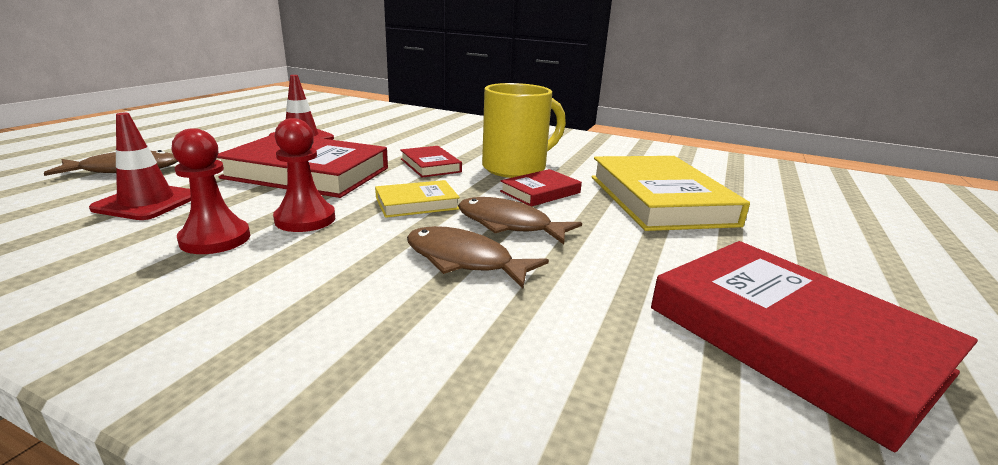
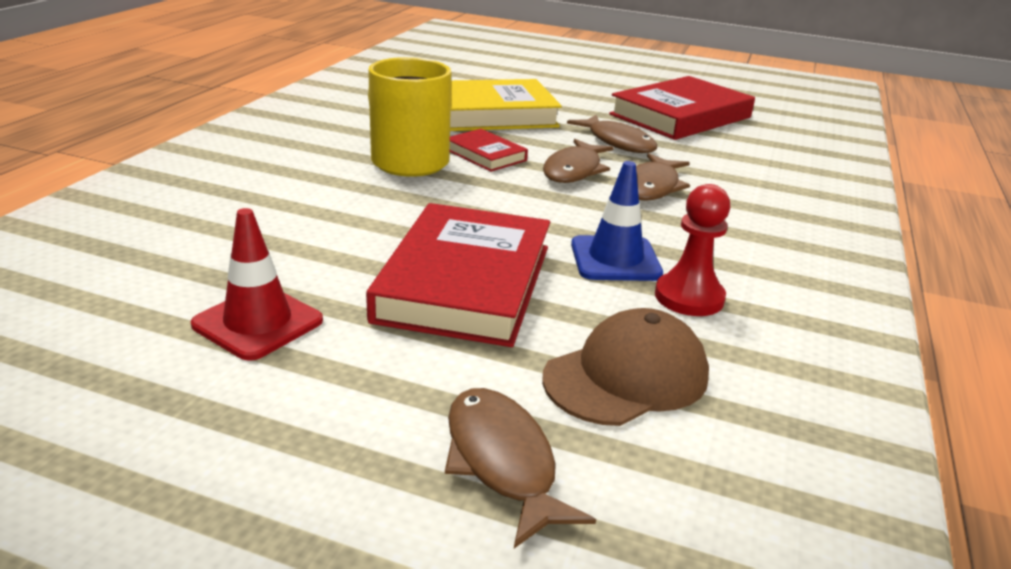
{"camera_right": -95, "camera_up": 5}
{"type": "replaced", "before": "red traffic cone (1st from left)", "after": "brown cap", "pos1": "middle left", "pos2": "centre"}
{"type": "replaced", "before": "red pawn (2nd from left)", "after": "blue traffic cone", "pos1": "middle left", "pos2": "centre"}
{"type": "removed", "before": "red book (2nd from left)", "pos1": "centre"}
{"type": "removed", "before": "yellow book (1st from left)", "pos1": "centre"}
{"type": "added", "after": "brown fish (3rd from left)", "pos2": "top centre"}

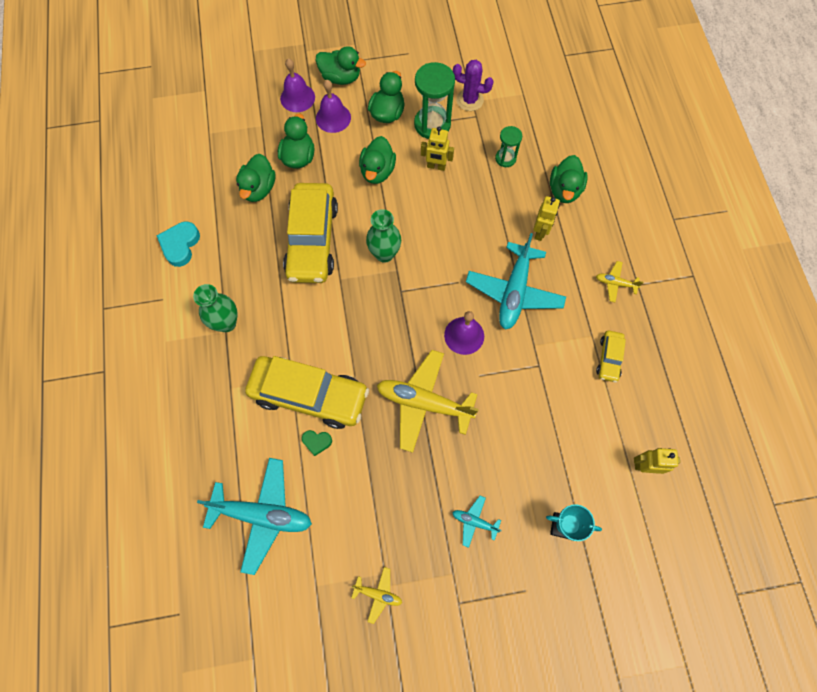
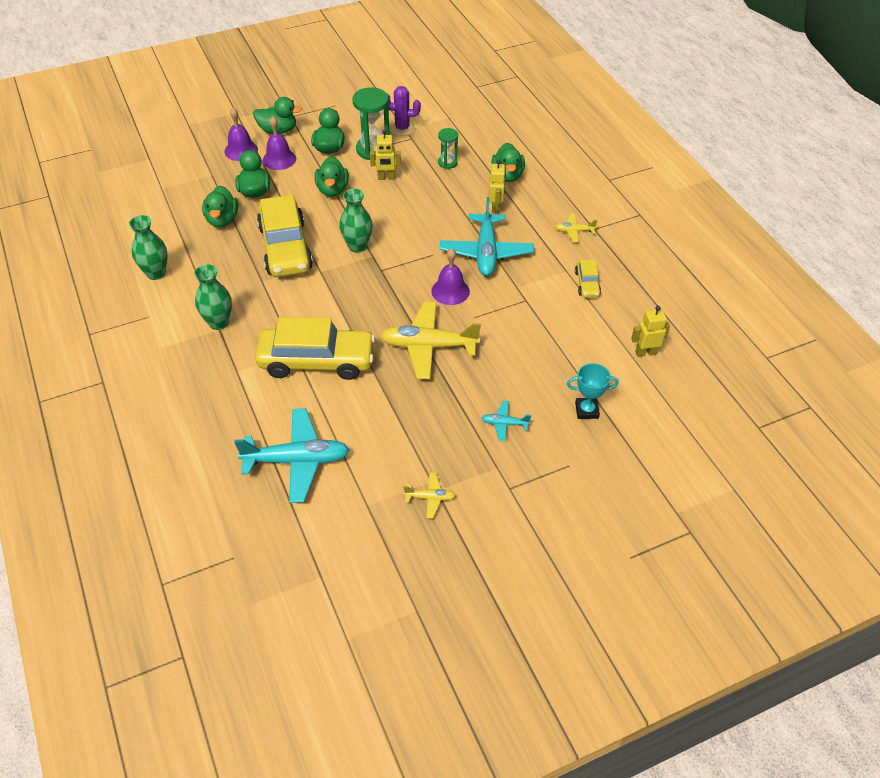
{"camera_right": -15, "camera_up": -20}
{"type": "replaced", "before": "turquoise heart", "after": "green vase (1st from left)", "pos1": "middle left", "pos2": "top left"}
{"type": "removed", "before": "green heart", "pos1": "centre"}

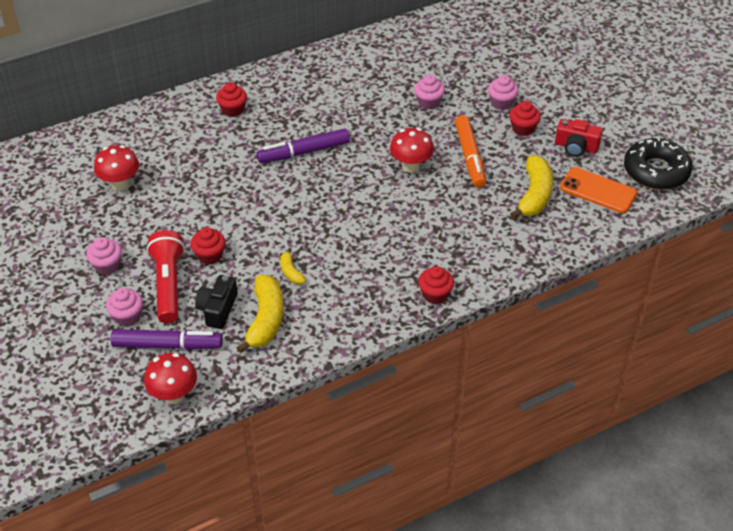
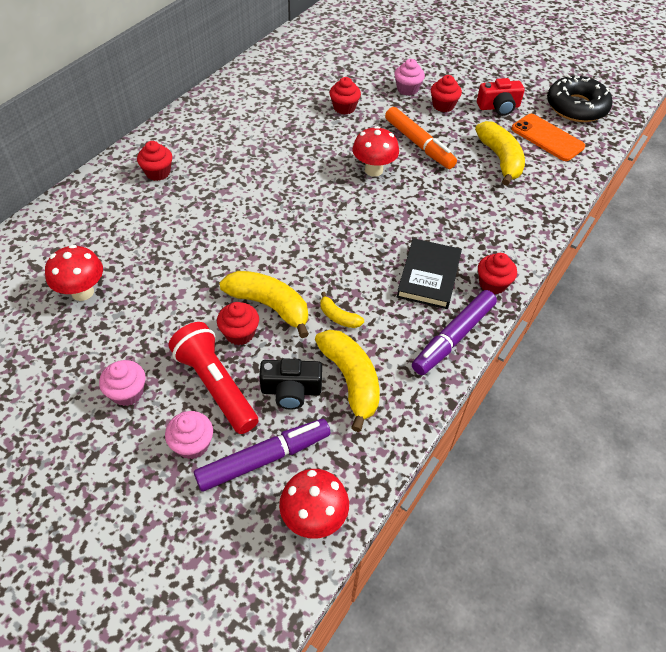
{"camera_right": -30, "camera_up": 5}
{"type": "recoloured", "before": "pink cupcake (3rd from left)", "after": "red cupcake (3rd from left)", "pos1": "top centre", "pos2": "top centre"}
{"type": "moved", "before": "purple marker (2nd from left)", "pos1": "top centre", "pos2": "middle right"}
{"type": "turned", "before": "orange phone", "pos1": "middle right", "pos2": "top right", "turn": 45}
{"type": "turned", "before": "black camera", "pos1": "middle left", "pos2": "centre", "turn": -75}
{"type": "added", "after": "black book", "pos2": "centre"}
{"type": "added", "after": "yellow banana (1st from left)", "pos2": "centre"}

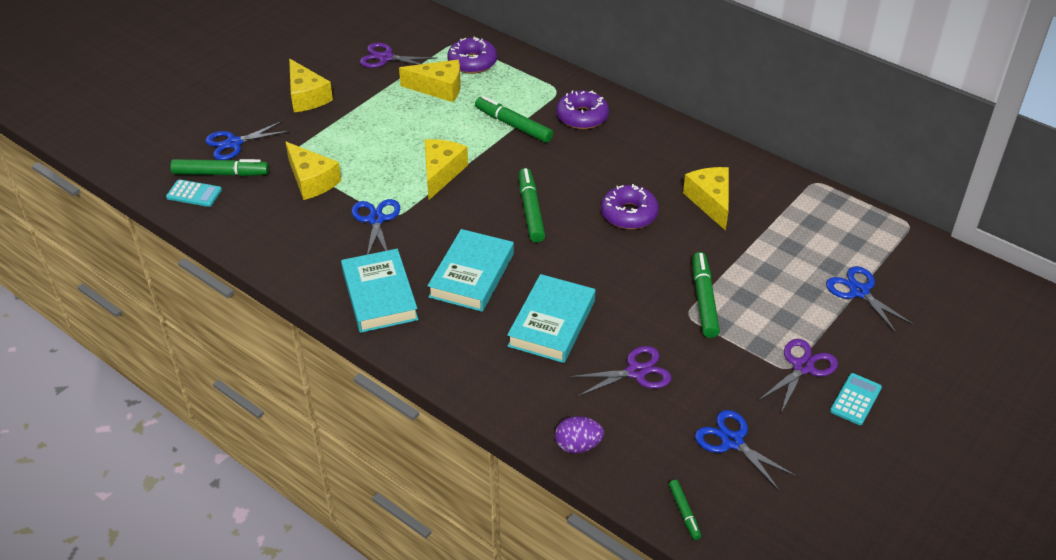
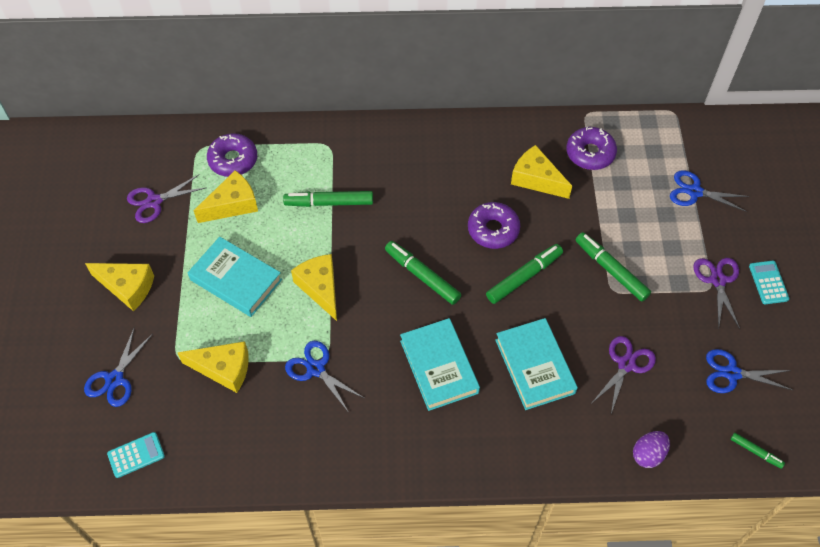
{"camera_right": -40, "camera_up": 15}
{"type": "moved", "before": "purple donut (2nd from left in the first image)", "after": "purple donut (3rd from left)", "pos1": "top centre", "pos2": "top right"}
{"type": "moved", "before": "green marker (1st from left in the first image)", "after": "green marker (3rd from left)", "pos1": "top left", "pos2": "centre"}
{"type": "moved", "before": "turquoise book (1st from left)", "pos1": "centre", "pos2": "middle left"}

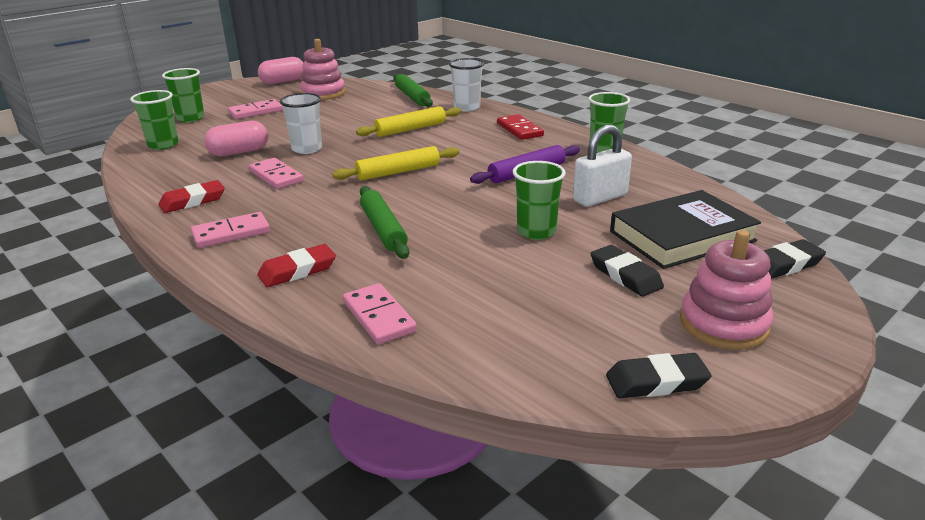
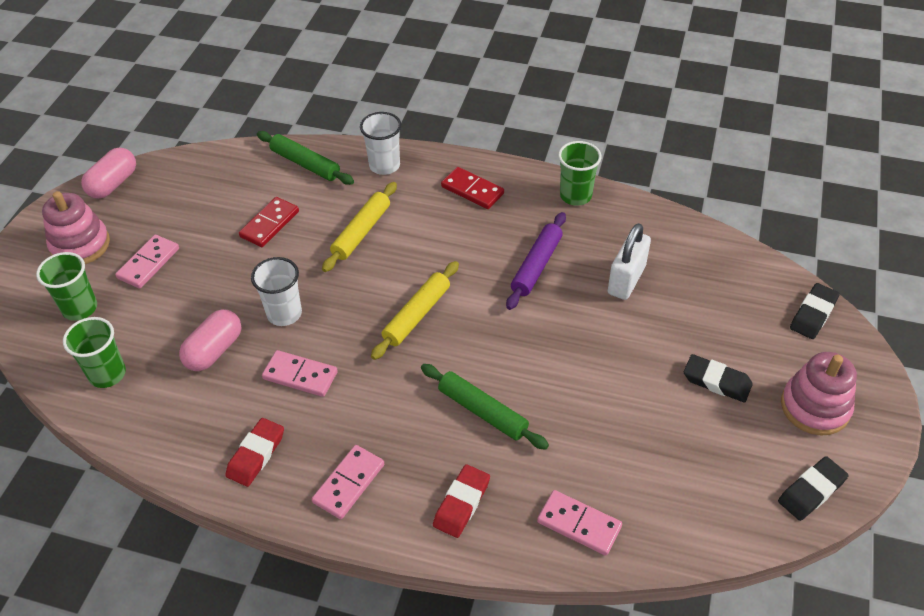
{"camera_right": -30, "camera_up": 20}
{"type": "moved", "before": "pink stacking toy (1st from left)", "pos1": "top centre", "pos2": "middle left"}
{"type": "removed", "before": "green cup (3rd from left)", "pos1": "centre"}
{"type": "removed", "before": "black book", "pos1": "middle right"}
{"type": "added", "after": "red domino (1st from left)", "pos2": "middle left"}

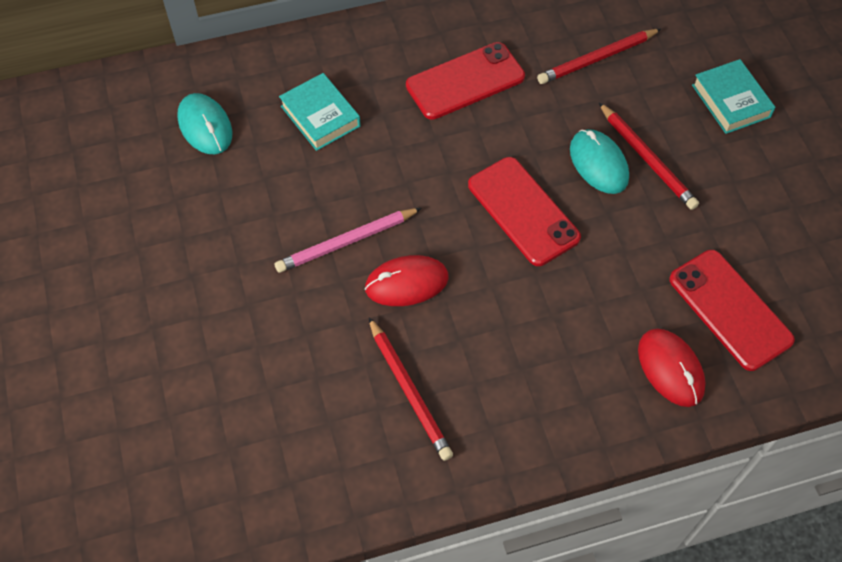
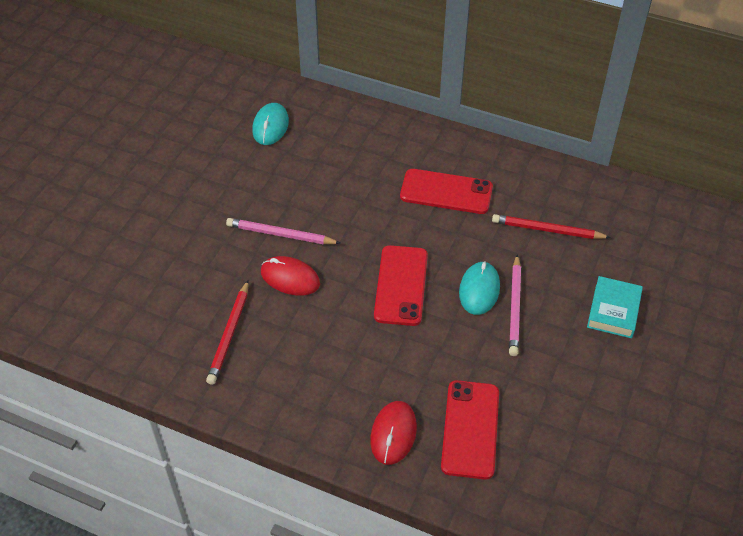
{"camera_right": 40, "camera_up": -10}
{"type": "removed", "before": "turquoise book (1st from left)", "pos1": "top centre"}
{"type": "recoloured", "before": "red pencil (3rd from left)", "after": "pink pencil (2nd from left)", "pos1": "top right", "pos2": "middle right"}

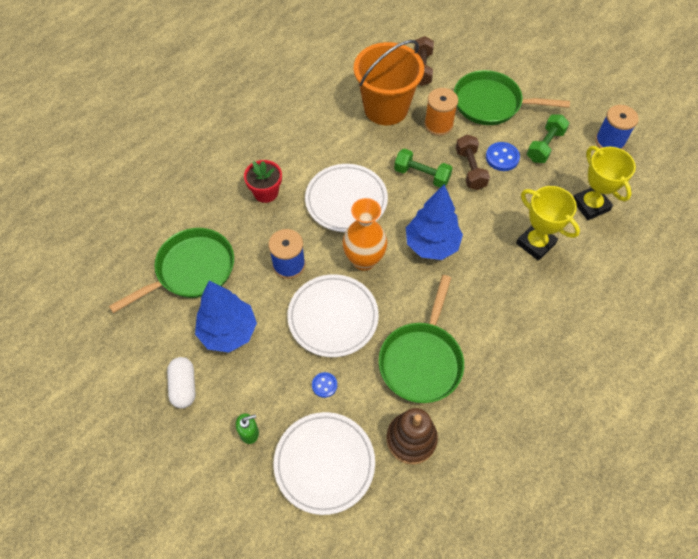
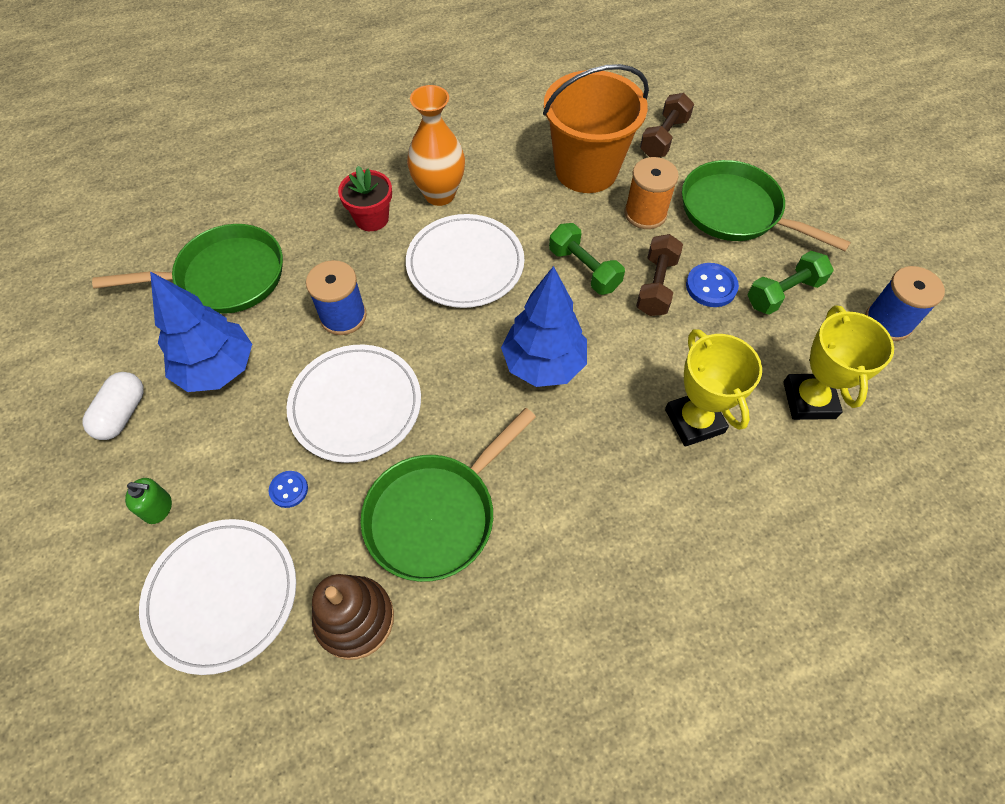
{"camera_right": 25, "camera_up": 0}
{"type": "moved", "before": "orange vase", "pos1": "centre", "pos2": "top centre"}

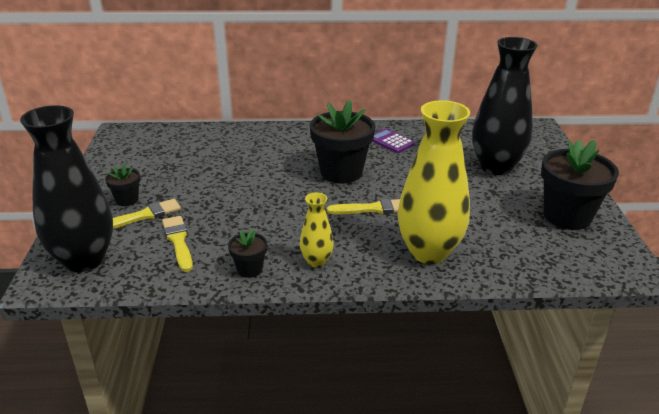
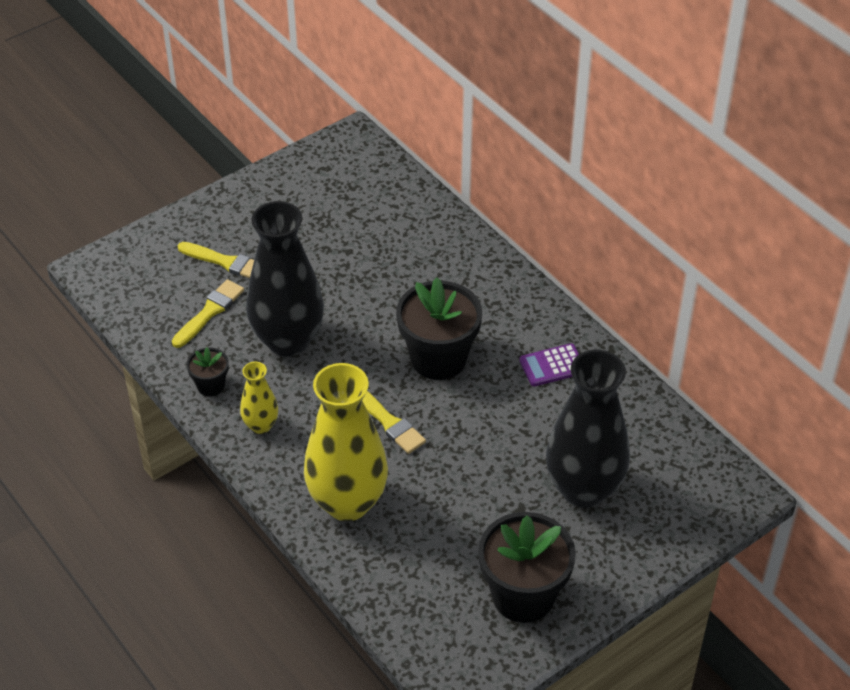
{"camera_right": 55, "camera_up": 15}
{"type": "moved", "before": "black vase (1st from left)", "pos1": "middle left", "pos2": "centre"}
{"type": "turned", "before": "purple calculator", "pos1": "centre", "pos2": "centre", "turn": -120}
{"type": "removed", "before": "black flower pot (1st from left)", "pos1": "middle left"}

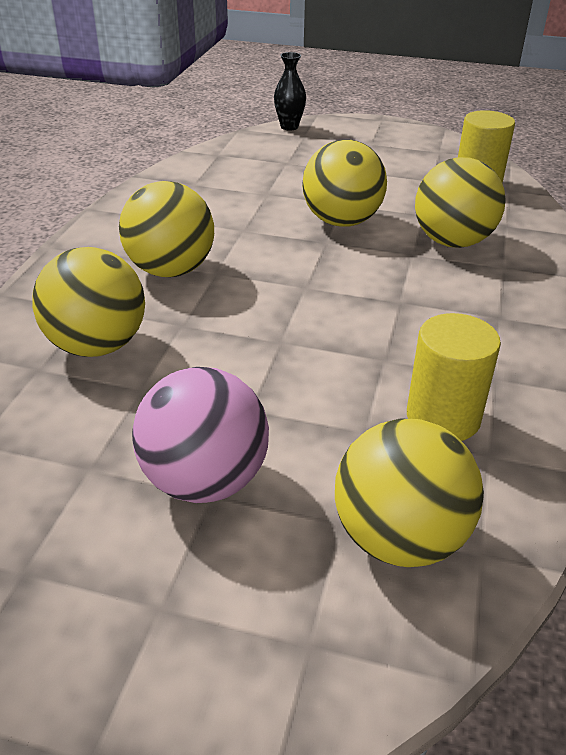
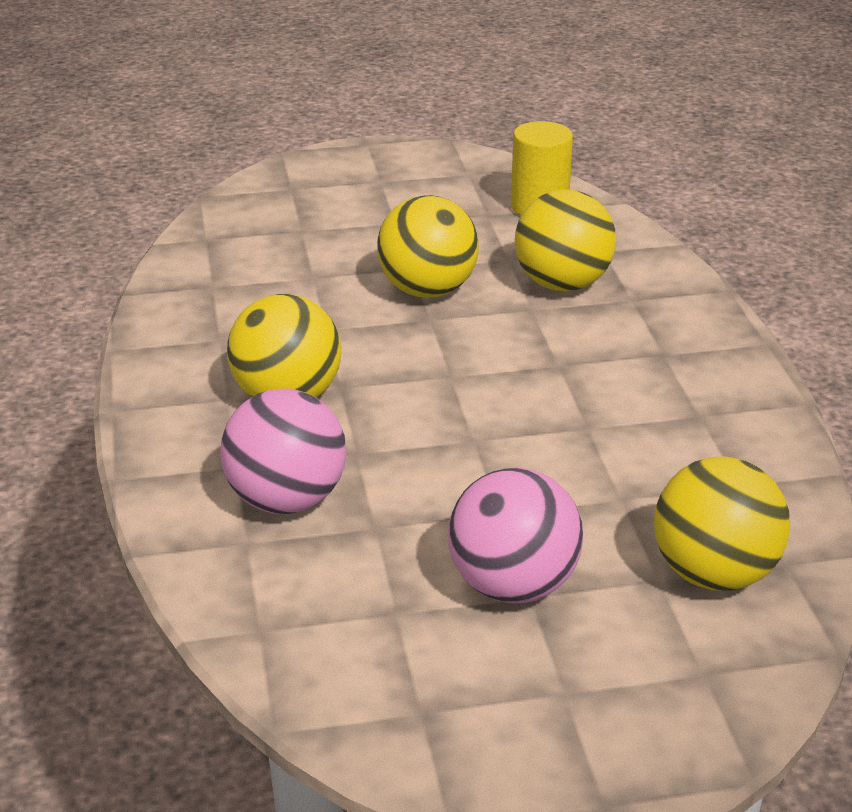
{"camera_right": -25, "camera_up": -5}
{"type": "removed", "before": "black vase", "pos1": "top centre"}
{"type": "recoloured", "before": "yellow ball (1st from left)", "after": "pink ball (1st from left)", "pos1": "middle left", "pos2": "middle left"}
{"type": "removed", "before": "yellow cylinder (1st from left)", "pos1": "middle right"}

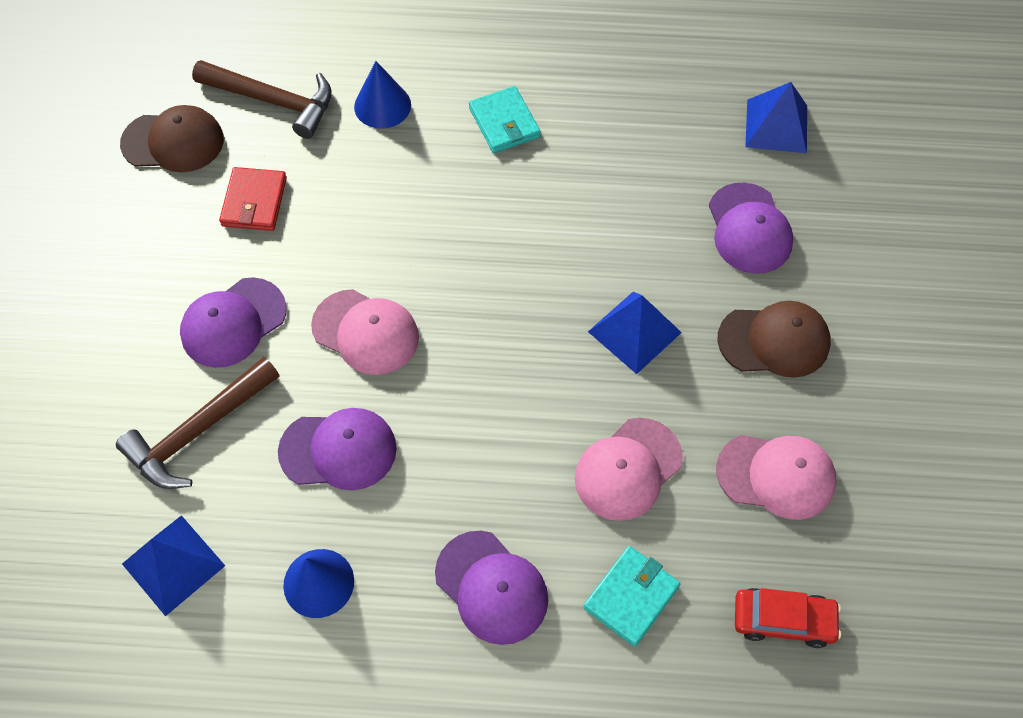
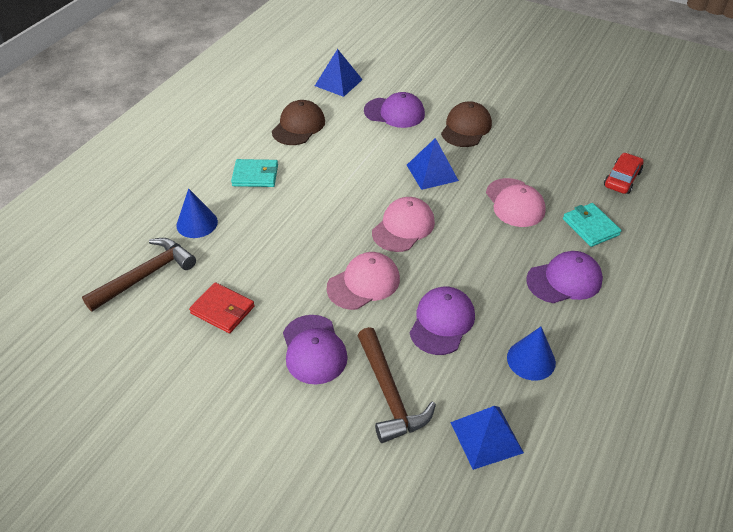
{"camera_right": -65, "camera_up": -15}
{"type": "moved", "before": "brown cap (1st from left)", "pos1": "top left", "pos2": "top centre"}
{"type": "moved", "before": "pink cap (3rd from left in the first image)", "after": "pink cap (2nd from left)", "pos1": "middle right", "pos2": "centre"}

